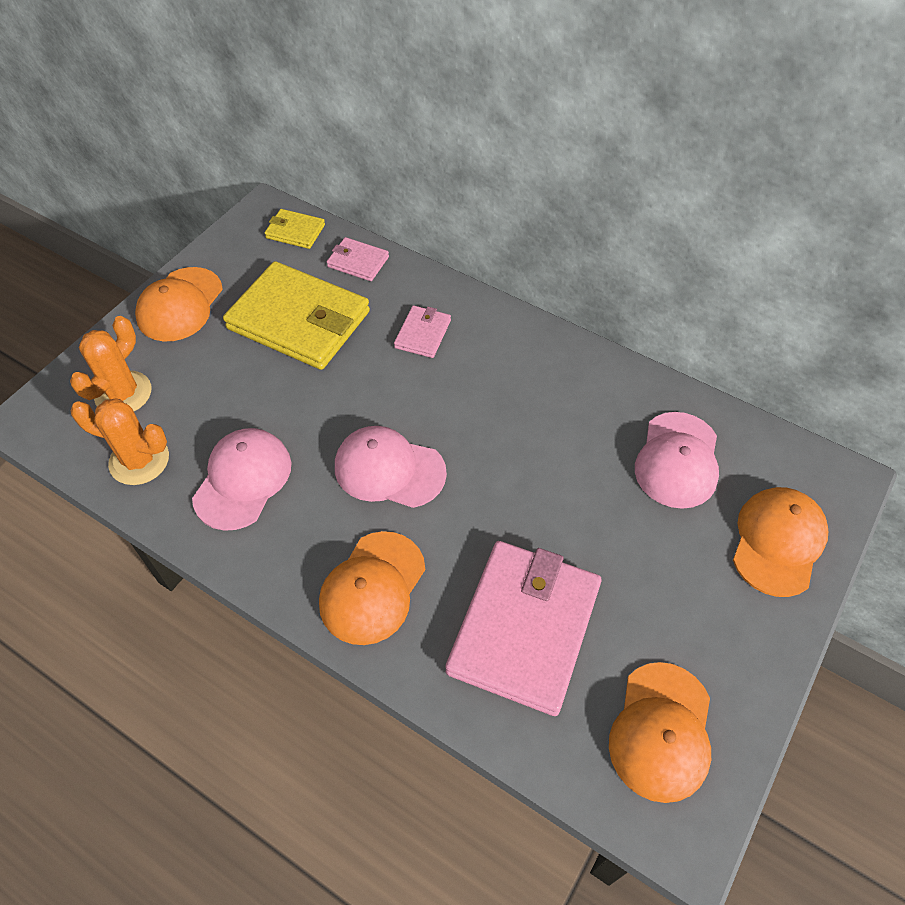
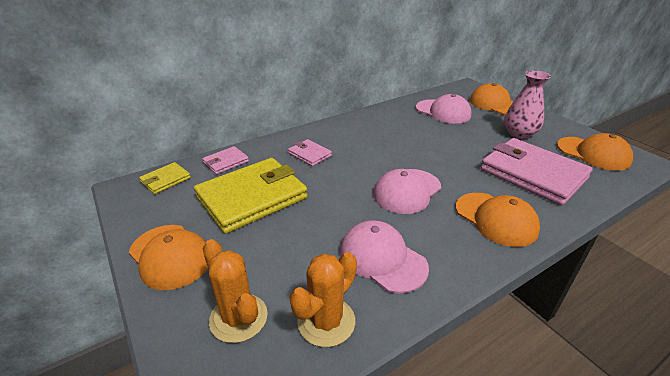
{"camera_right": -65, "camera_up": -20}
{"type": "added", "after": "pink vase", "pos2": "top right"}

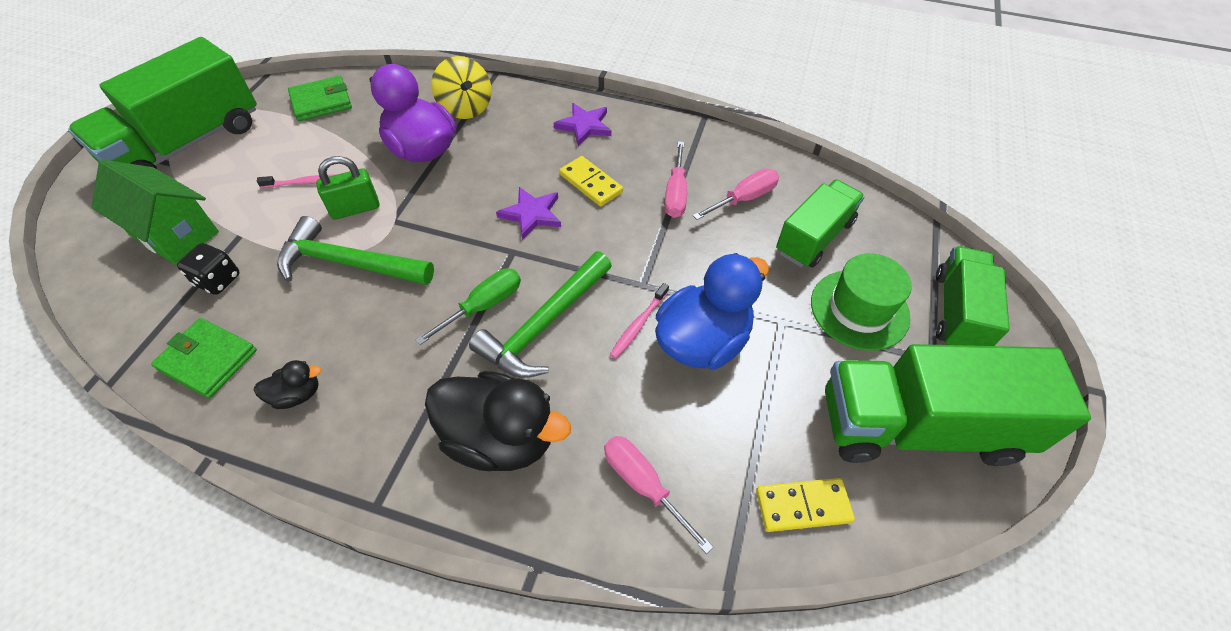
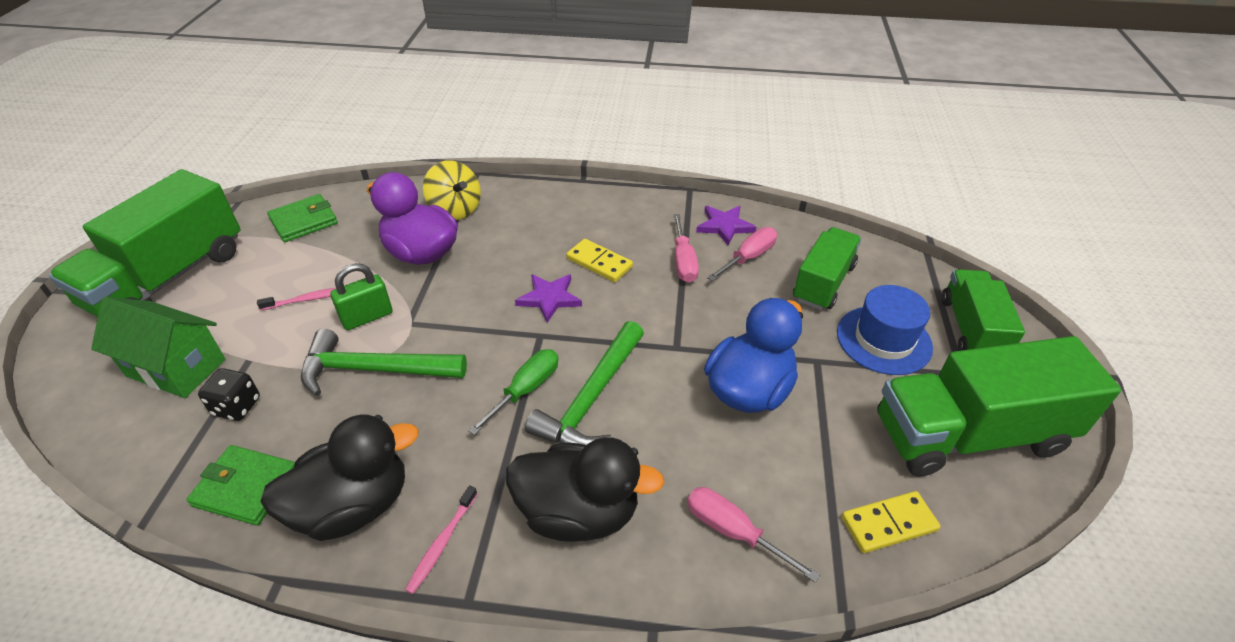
{"camera_right": -10, "camera_up": -10}
{"type": "moved", "before": "purple star (2nd from left)", "pos1": "top centre", "pos2": "centre"}
{"type": "recoloured", "before": "green hat", "after": "blue hat", "pos1": "middle right", "pos2": "middle right"}
{"type": "moved", "before": "pink toothbrush (2nd from left)", "pos1": "centre", "pos2": "bottom centre"}
{"type": "resized", "before": "black duck (1st from left)", "pos1": "middle left", "pos2": "bottom left", "scale": 2.16}

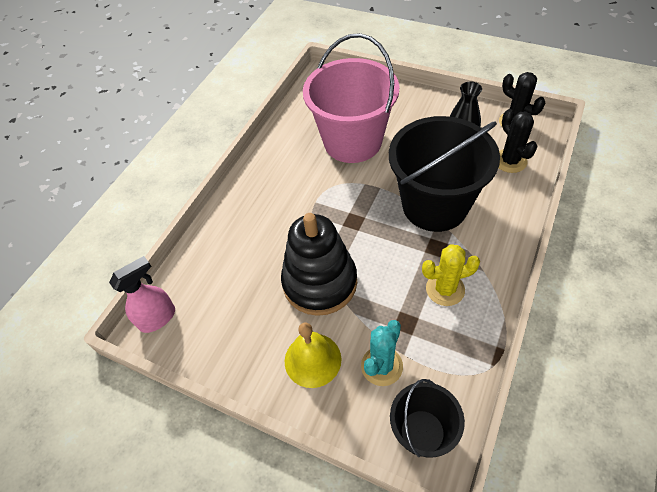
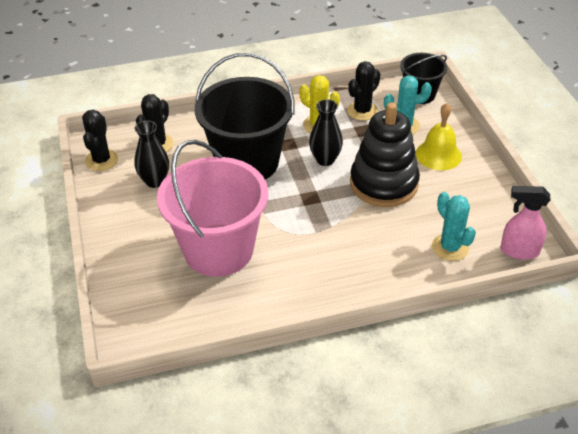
{"camera_right": -135, "camera_up": -10}
{"type": "added", "after": "black cactus (3rd from left)", "pos2": "top centre"}
{"type": "added", "after": "black vase (2nd from left)", "pos2": "top centre"}
{"type": "added", "after": "turquoise cactus (2nd from left)", "pos2": "middle right"}

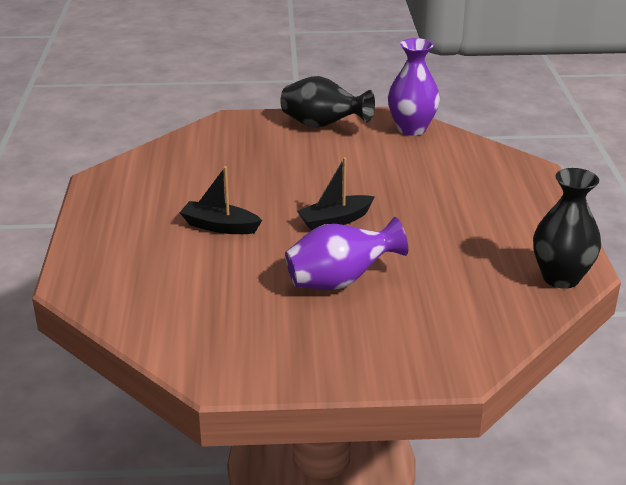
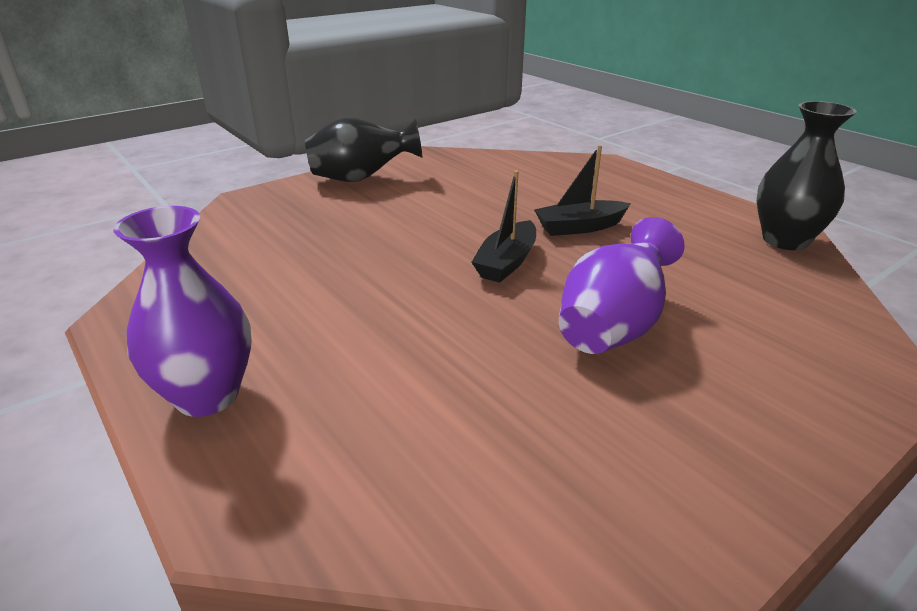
{"camera_right": -35, "camera_up": 0}
{"type": "moved", "before": "purple vase (2nd from left in the first image)", "after": "purple vase (1st from left)", "pos1": "top centre", "pos2": "middle left"}
{"type": "moved", "before": "black boat (1st from left in the first image)", "after": "black boat (2nd from left)", "pos1": "centre", "pos2": "top centre"}

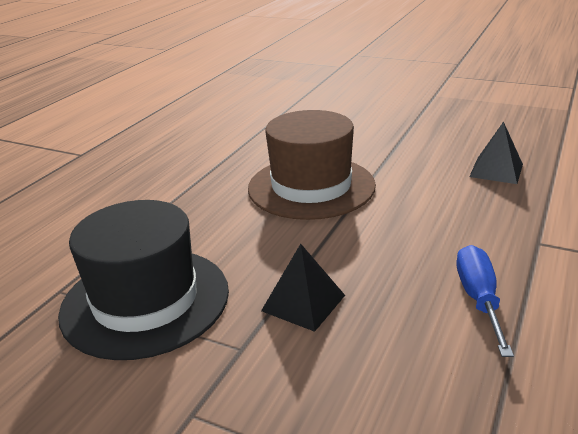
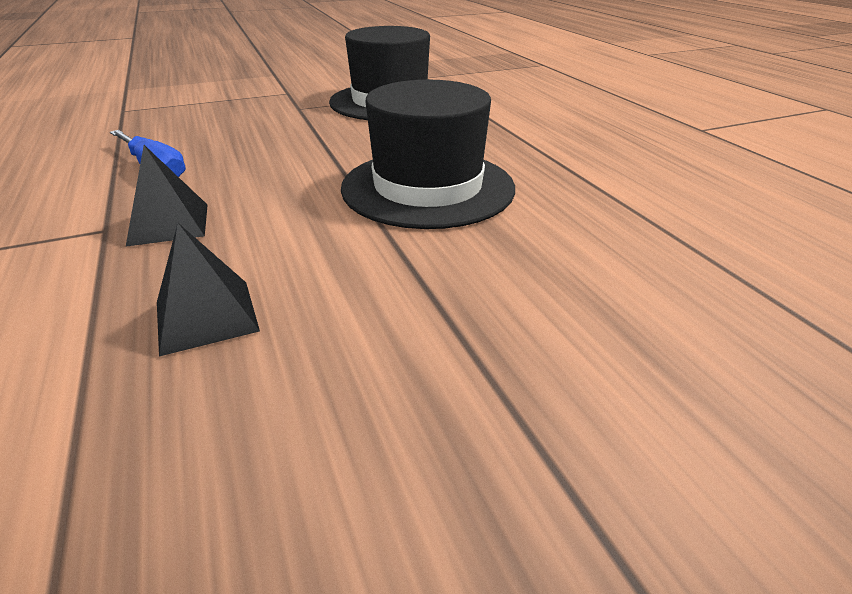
{"camera_right": 130, "camera_up": 5}
{"type": "recoloured", "before": "brown hat", "after": "black hat (2nd from left)", "pos1": "centre", "pos2": "top centre"}
{"type": "moved", "before": "black pyramid (1st from left)", "pos1": "centre", "pos2": "top left"}

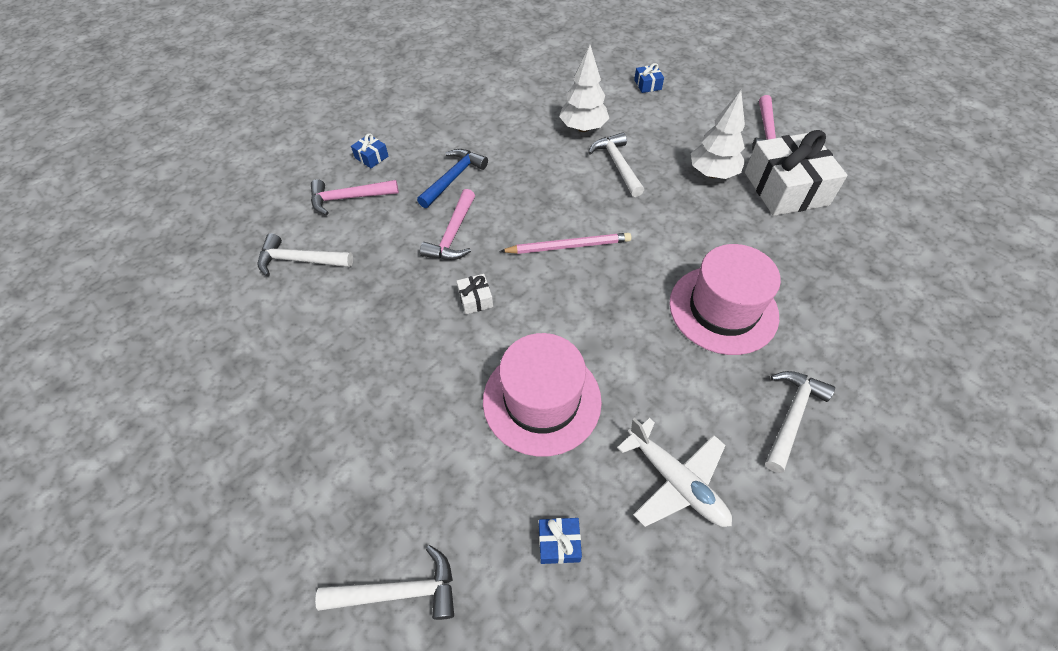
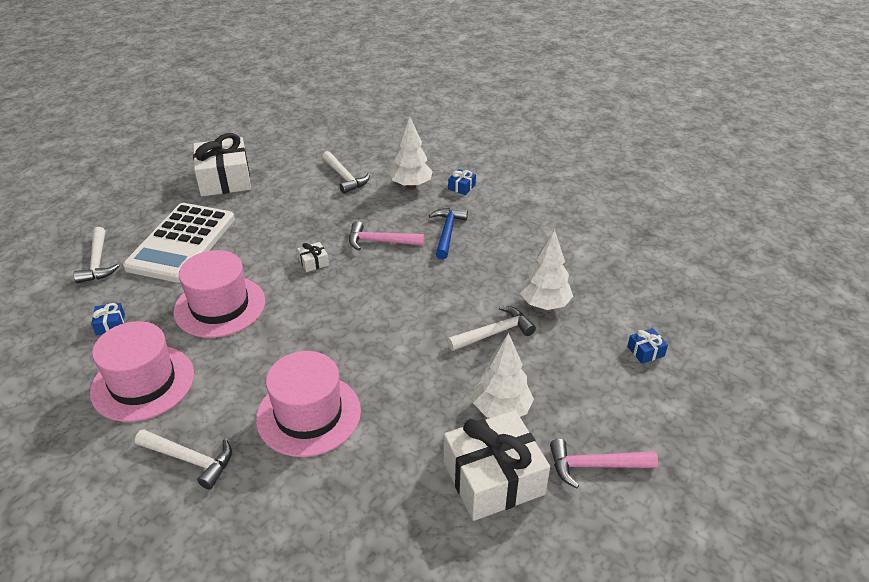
{"camera_right": 80, "camera_up": -15}
{"type": "turned", "before": "blue hammer", "pos1": "top centre", "pos2": "centre", "turn": -105}
{"type": "replaced", "before": "pink hammer (1st from left)", "after": "white tree (1st from left)", "pos1": "top centre", "pos2": "top centre"}
{"type": "turned", "before": "white hammer (1st from left in the first image)", "pos1": "middle left", "pos2": "top centre", "turn": 150}
{"type": "removed", "before": "pink pencil", "pos1": "centre"}
{"type": "replaced", "before": "white plane", "after": "pink hat (1st from left)", "pos1": "bottom centre", "pos2": "middle left"}
{"type": "added", "after": "white gift (1st from left)", "pos2": "top left"}
{"type": "added", "after": "white calculator", "pos2": "middle left"}

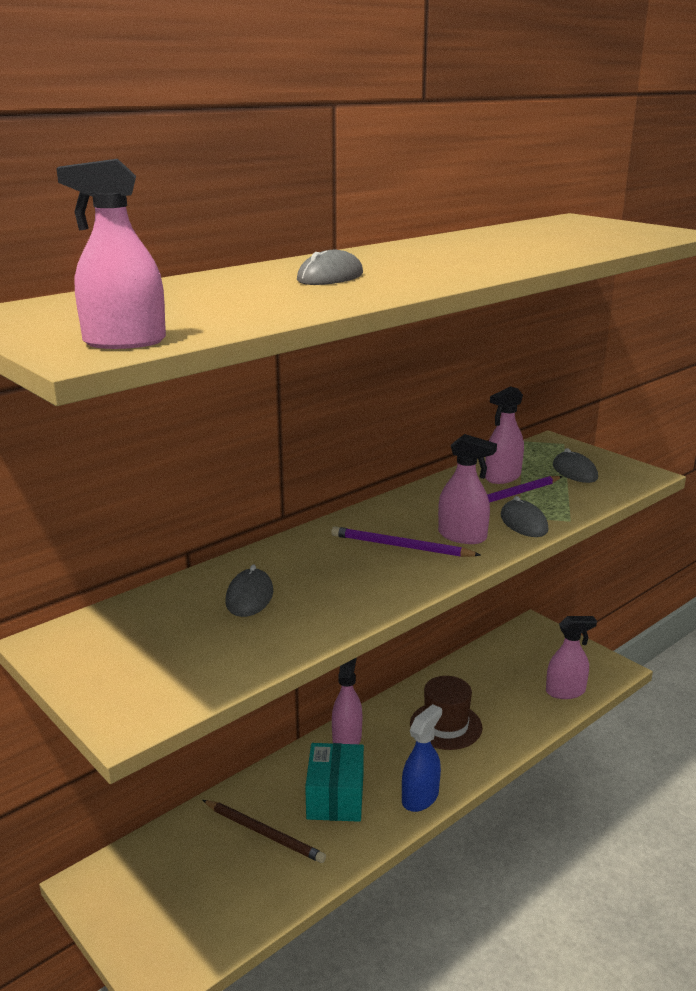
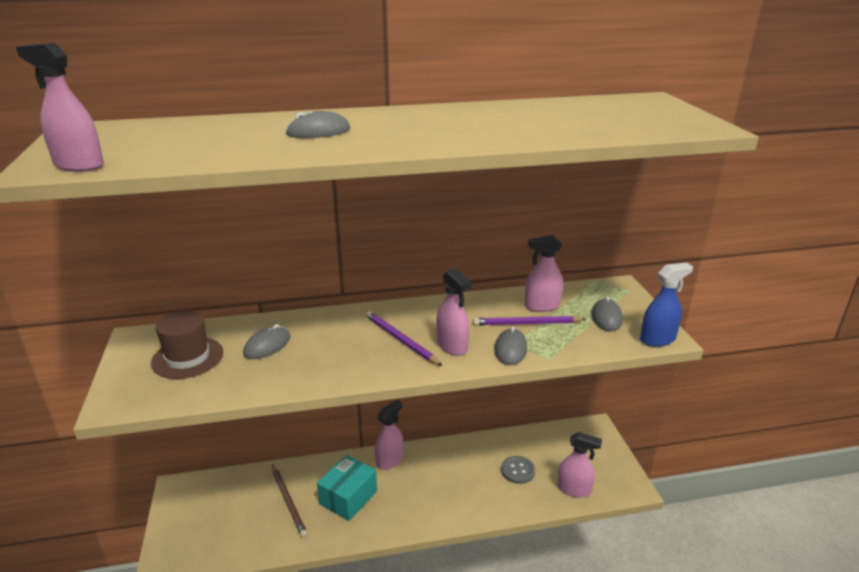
{"camera_right": 30, "camera_up": 5}
{"type": "moved", "before": "brown hat", "pos1": "bottom centre", "pos2": "middle left"}
{"type": "moved", "before": "blue spray bottle", "pos1": "bottom centre", "pos2": "middle right"}
{"type": "added", "after": "grey button", "pos2": "bottom centre"}

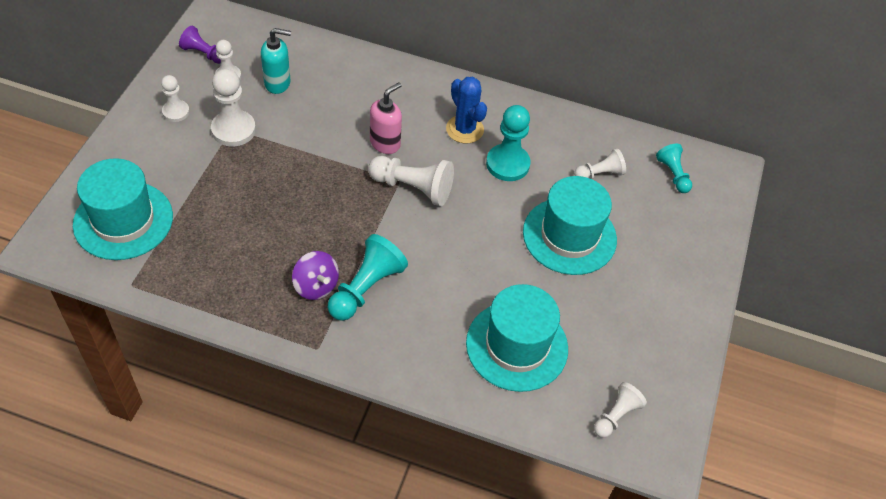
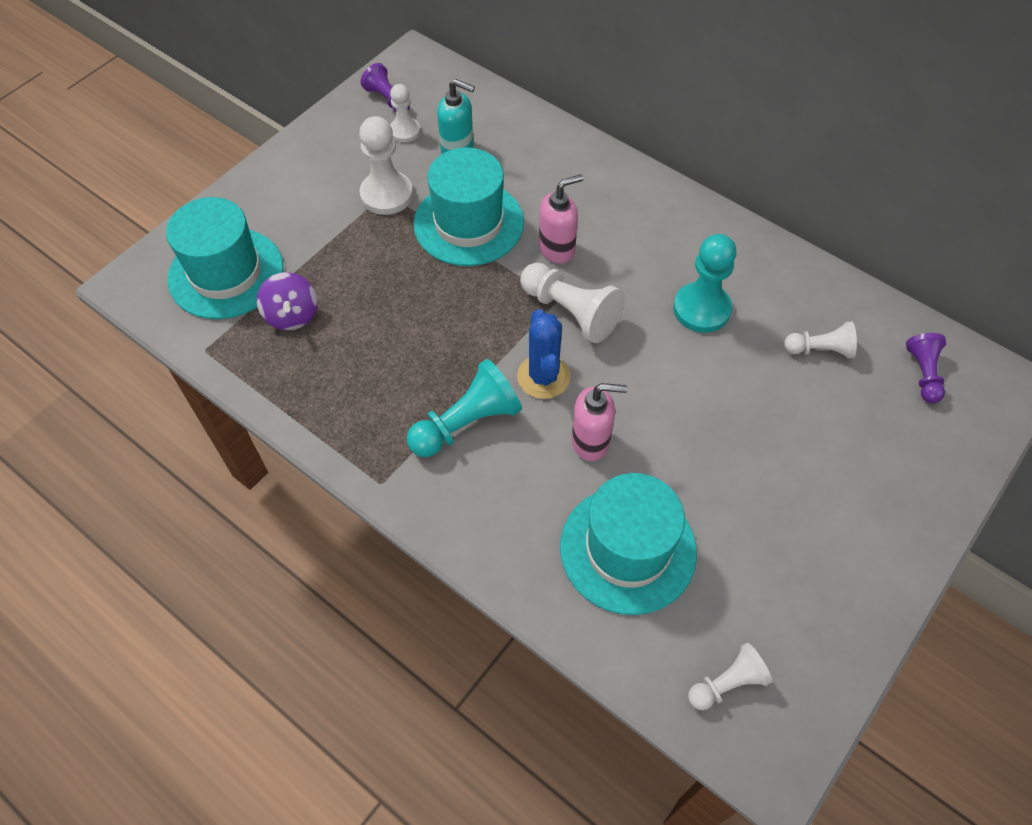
{"camera_right": 25, "camera_up": 5}
{"type": "removed", "before": "white pawn (1st from left)", "pos1": "top left"}
{"type": "moved", "before": "blue cactus", "pos1": "top centre", "pos2": "centre"}
{"type": "recoloured", "before": "turquoise pawn (3rd from left)", "after": "purple pawn (2nd from left)", "pos1": "middle right", "pos2": "middle right"}
{"type": "moved", "before": "turquoise hat (3rd from left in the first image)", "after": "turquoise hat (2nd from left)", "pos1": "centre", "pos2": "top centre"}
{"type": "moved", "before": "purple spinning top", "pos1": "centre", "pos2": "middle left"}
{"type": "added", "after": "pink soap dispenser (2nd from left)", "pos2": "centre"}

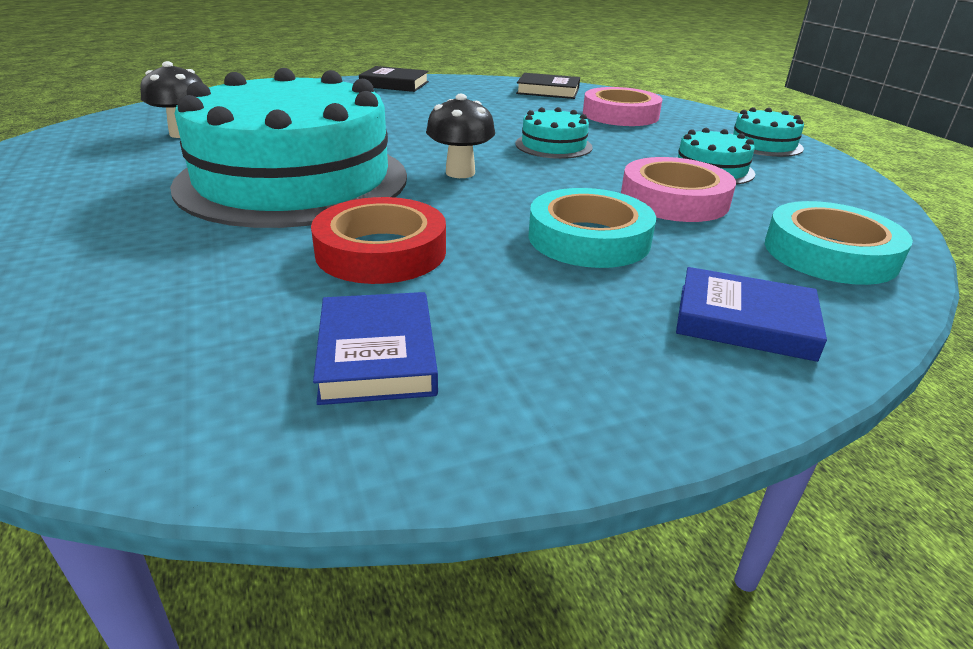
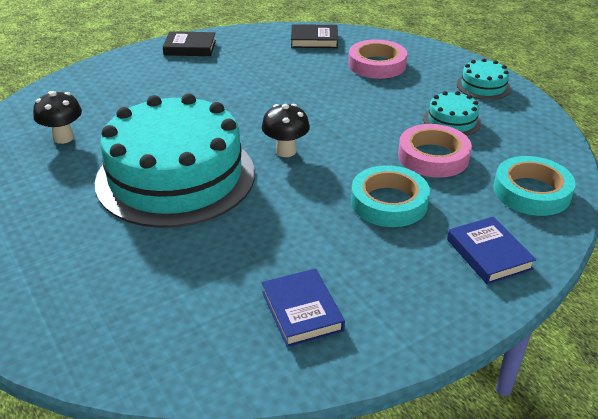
{"camera_right": -10, "camera_up": 5}
{"type": "removed", "before": "turquoise cake (2nd from left)", "pos1": "top centre"}
{"type": "removed", "before": "red tape", "pos1": "centre"}
{"type": "turned", "before": "blue book (2nd from left)", "pos1": "middle right", "pos2": "middle right", "turn": 60}

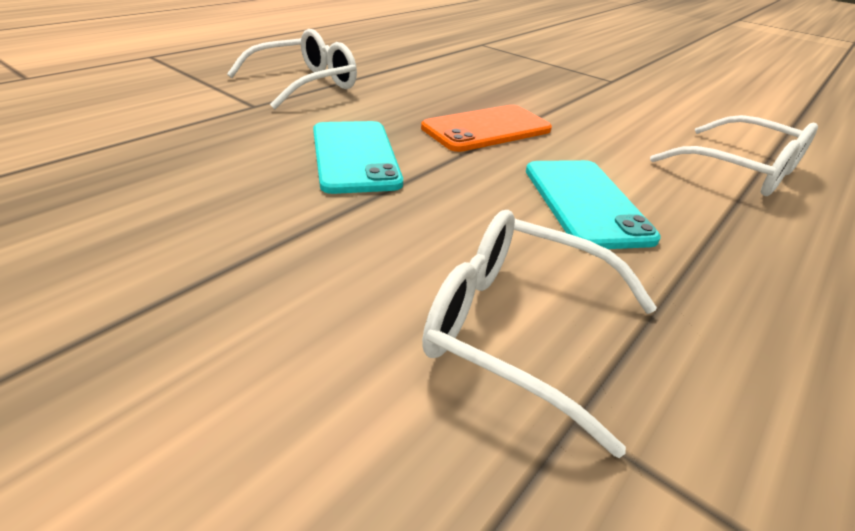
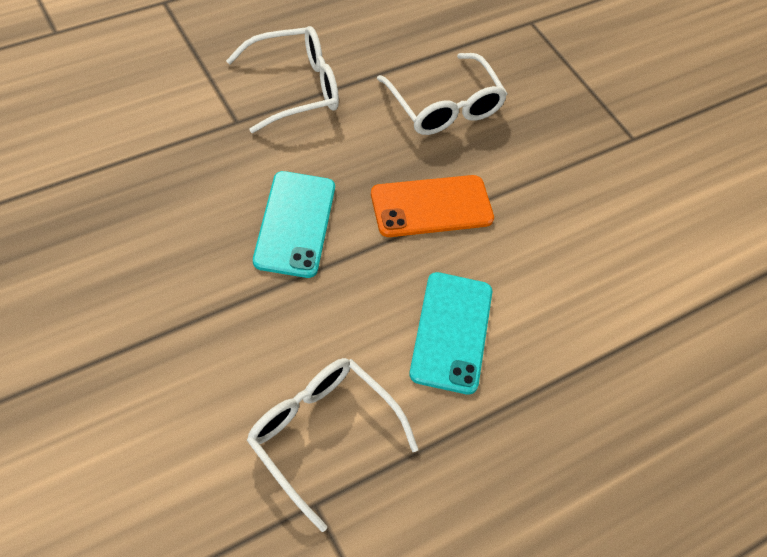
{"camera_right": 15, "camera_up": 20}
{"type": "moved", "before": "white glasses (3rd from left)", "pos1": "top right", "pos2": "top centre"}

